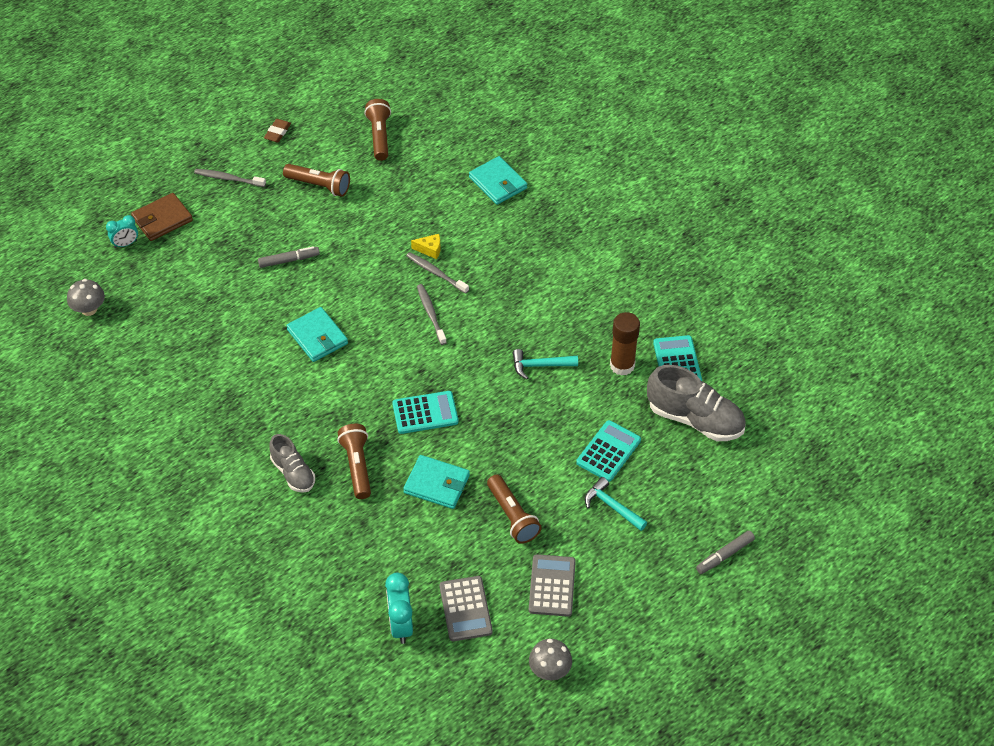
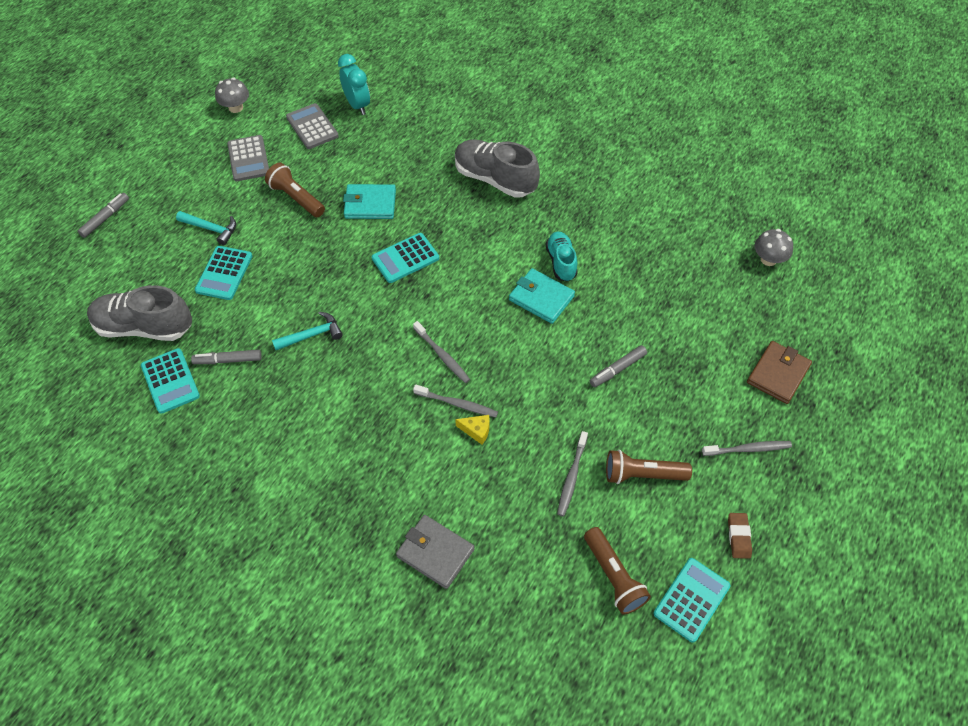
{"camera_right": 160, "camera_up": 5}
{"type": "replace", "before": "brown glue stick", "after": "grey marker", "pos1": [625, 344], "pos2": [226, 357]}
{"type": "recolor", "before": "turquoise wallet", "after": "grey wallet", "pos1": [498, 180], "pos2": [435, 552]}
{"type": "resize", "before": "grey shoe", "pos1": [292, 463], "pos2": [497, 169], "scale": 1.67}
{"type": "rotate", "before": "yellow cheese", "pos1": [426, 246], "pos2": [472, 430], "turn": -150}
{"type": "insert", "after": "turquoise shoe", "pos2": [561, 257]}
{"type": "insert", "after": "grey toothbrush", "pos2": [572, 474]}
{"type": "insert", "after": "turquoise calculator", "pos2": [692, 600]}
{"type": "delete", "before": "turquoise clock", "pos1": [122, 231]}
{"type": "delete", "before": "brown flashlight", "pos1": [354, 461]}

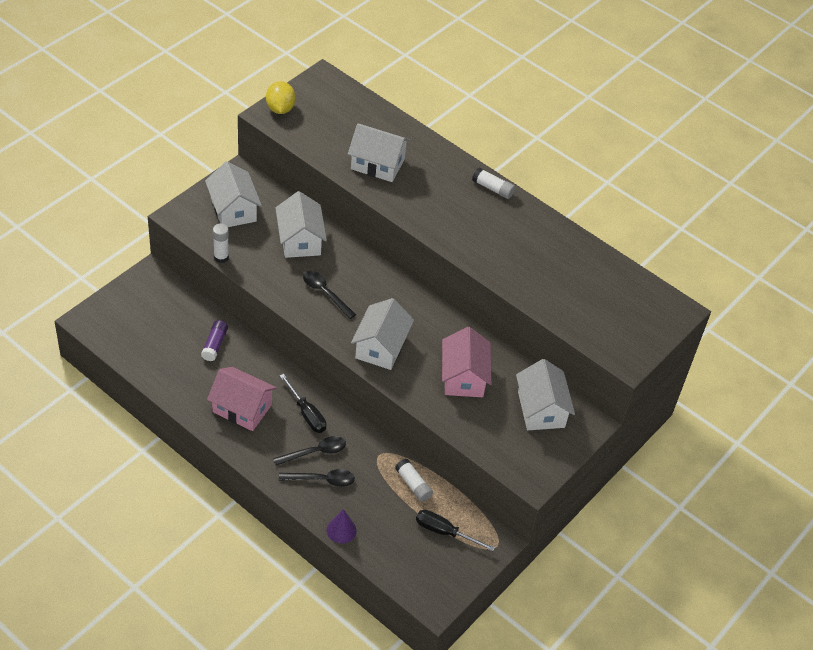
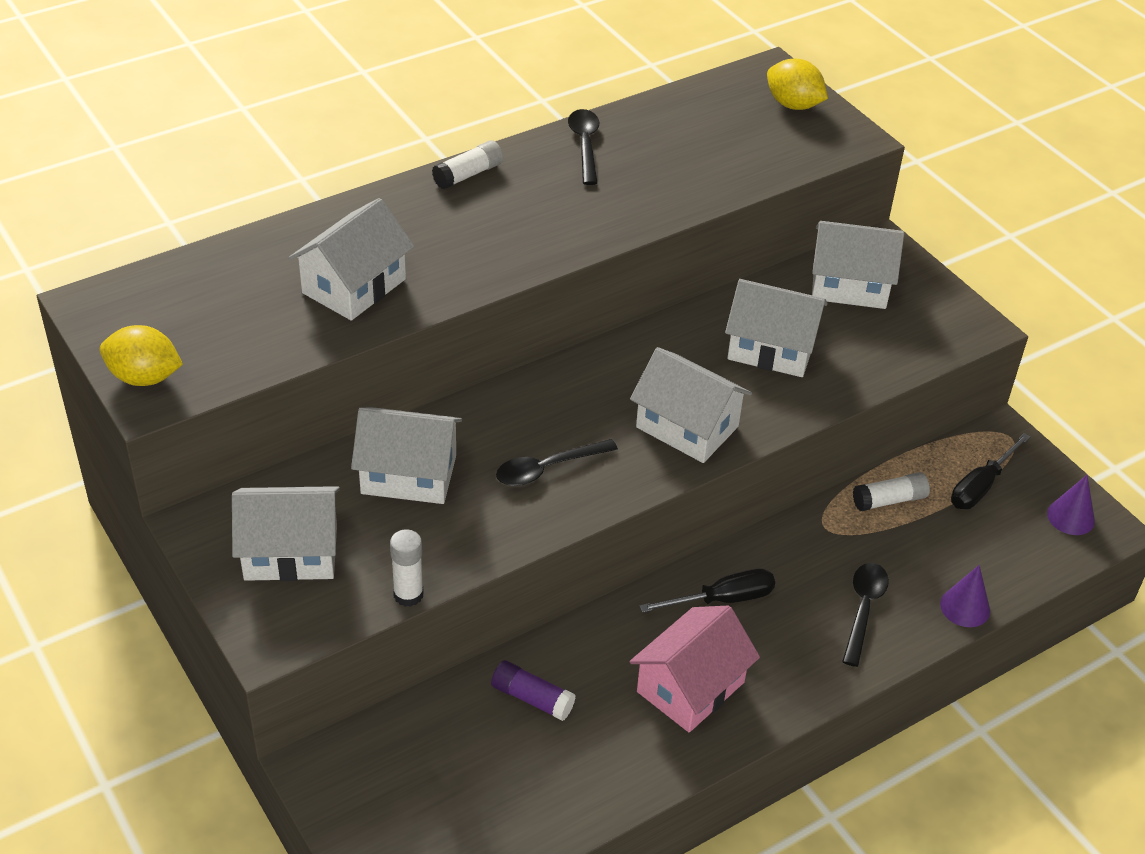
{"camera_right": -70, "camera_up": -5}
{"type": "move", "before": "black spoon", "pos1": [309, 451], "pos2": [583, 147]}
{"type": "recolor", "before": "pink house", "after": "white house", "pos1": [467, 362], "pos2": [776, 328]}
{"type": "insert", "after": "yellow lemon", "pos2": [797, 84]}
{"type": "insert", "after": "purple cone", "pos2": [1071, 505]}

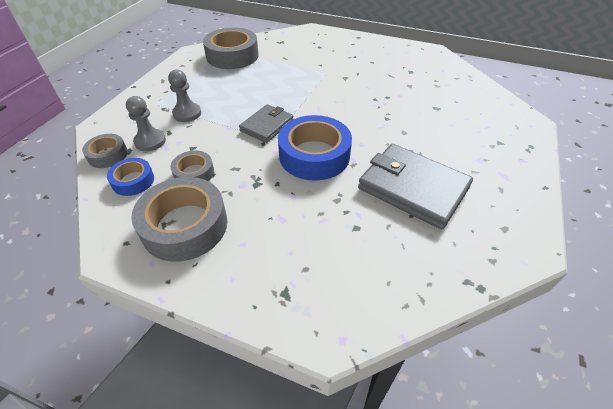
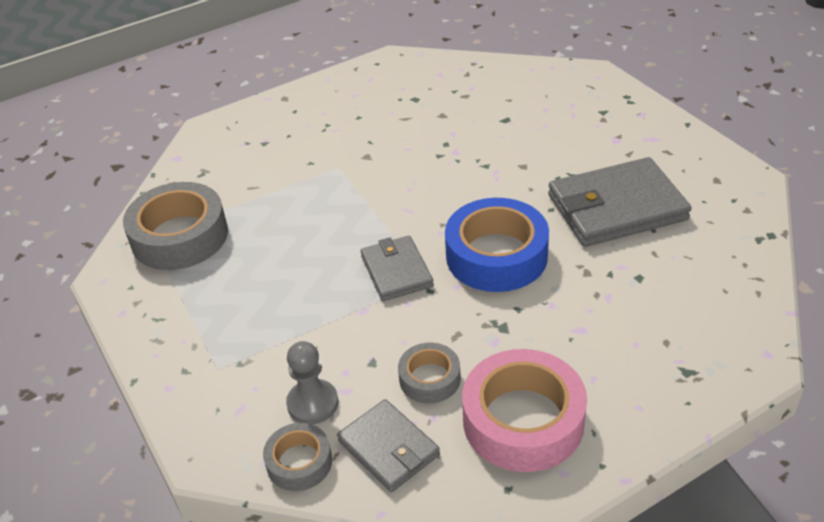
{"camera_right": -50, "camera_up": -5}
{"type": "replace", "before": "blue tape", "after": "grey wallet", "pos1": [130, 177], "pos2": [388, 445]}
{"type": "recolor", "before": "grey tape", "after": "pink tape", "pos1": [179, 219], "pos2": [524, 410]}
{"type": "delete", "before": "grey pawn", "pos1": [184, 95]}

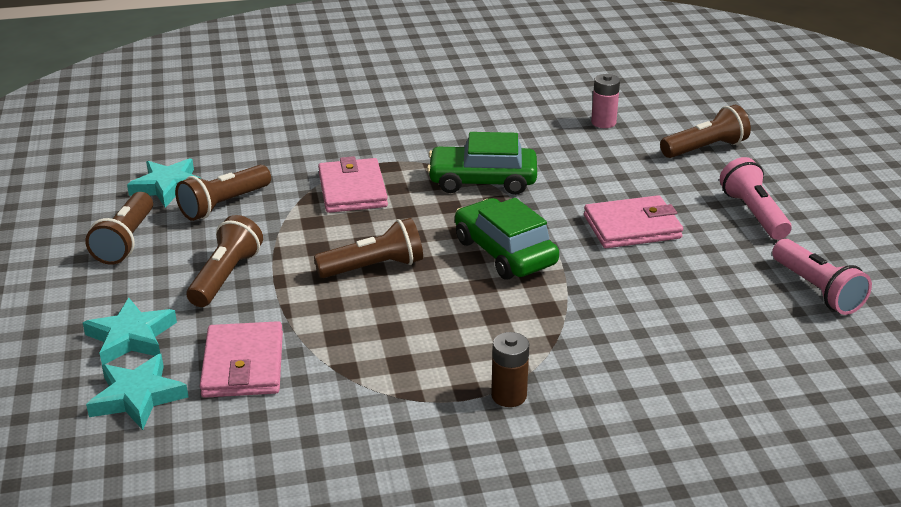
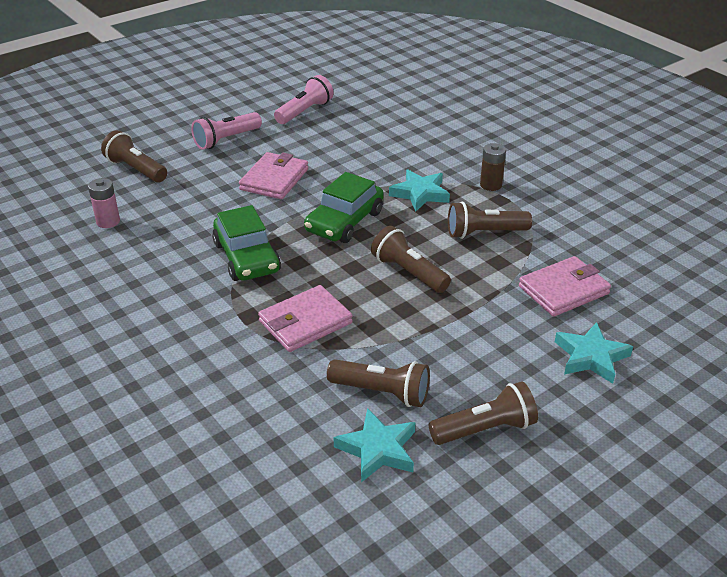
{"camera_right": -115, "camera_up": 5}
{"type": "rotate", "before": "pink wallet", "pos1": [633, 221], "pos2": [273, 175], "turn": 60}
{"type": "move", "before": "turquoise star", "pos1": [137, 392], "pos2": [419, 191]}
{"type": "move", "before": "brown flashlight", "pos1": [225, 261], "pos2": [490, 220]}

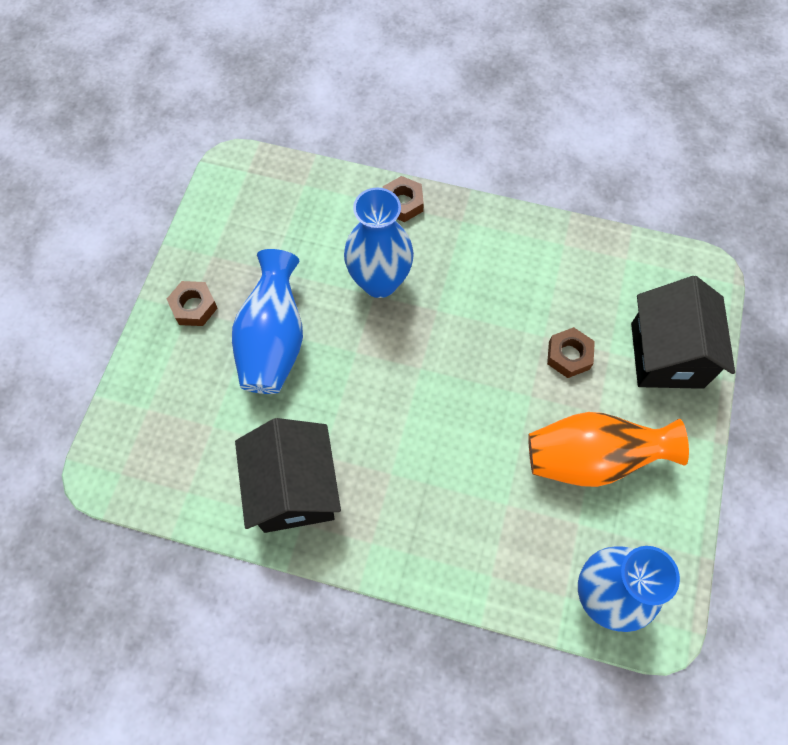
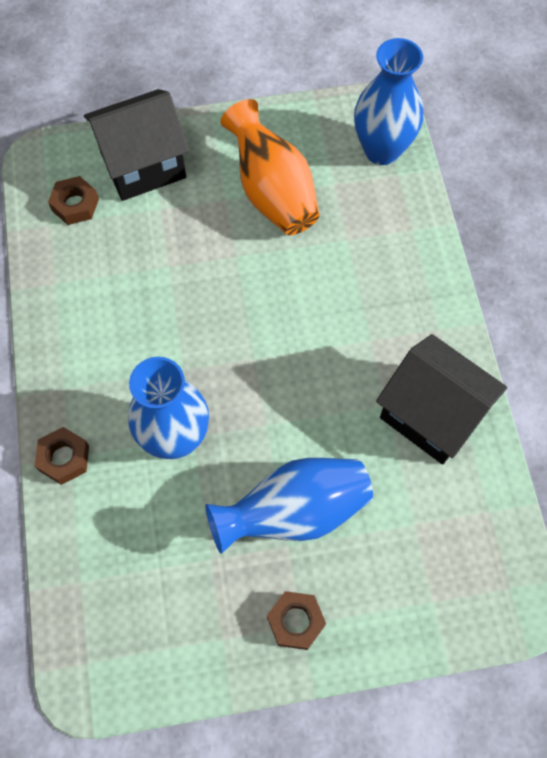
{"camera_right": -115, "camera_up": 0}
{"type": "move", "before": "brown nut", "pos1": [571, 352], "pos2": [73, 200]}
{"type": "rotate", "before": "black house", "pos1": [288, 475], "pos2": [441, 399], "turn": 75}

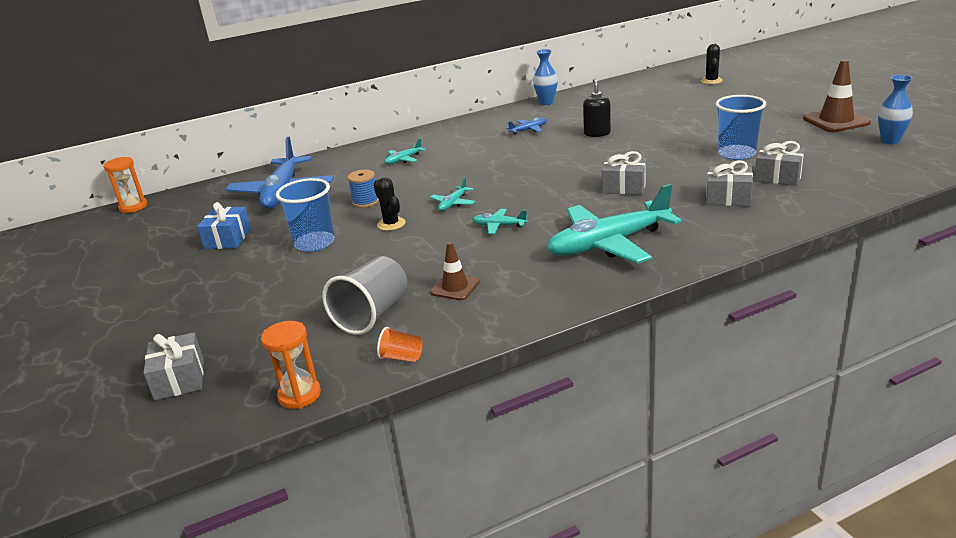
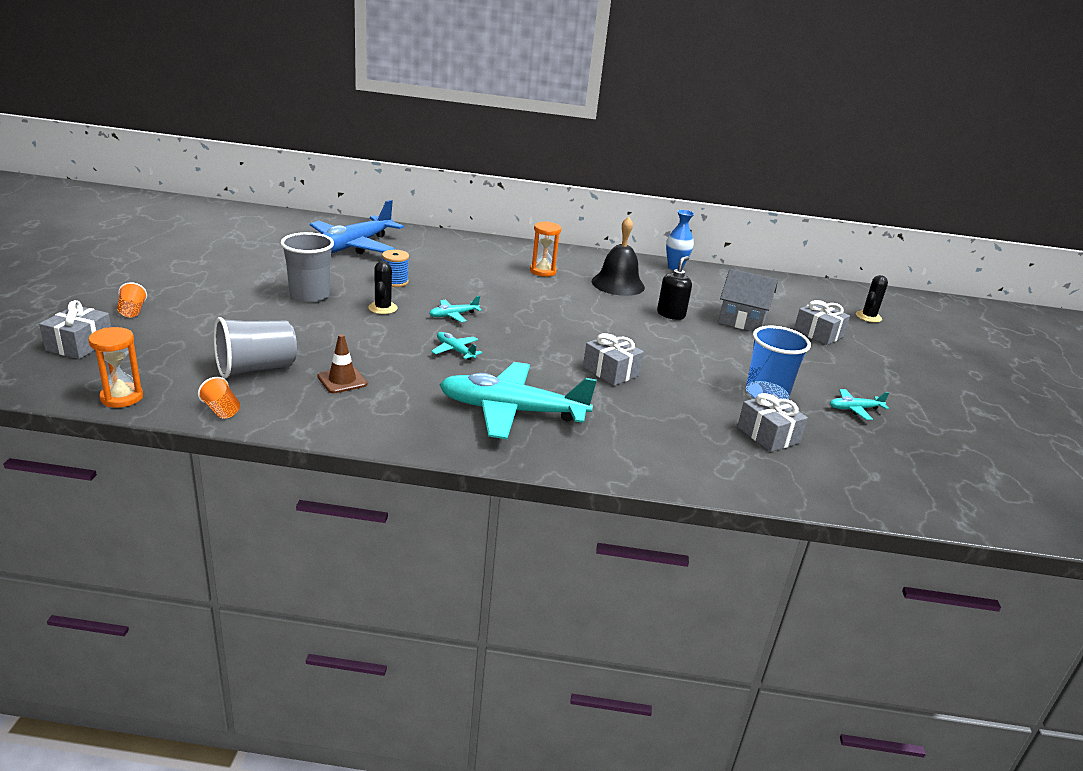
{"camera_right": 25, "camera_up": 0}
{"type": "insert", "after": "orange cup", "pos2": [132, 299]}
{"type": "recolor", "before": "blue cup", "after": "grey cup", "pos1": [305, 215], "pos2": [307, 267]}
{"type": "move", "before": "orange hourglass", "pos1": [125, 185], "pos2": [545, 249]}
{"type": "replace", "before": "blue plane", "after": "black bell", "pos1": [526, 126], "pos2": [618, 256]}
{"type": "insert", "after": "grey house", "pos2": [748, 300]}
{"type": "move", "before": "grey gift", "pos1": [729, 183], "pos2": [822, 322]}
{"type": "move", "before": "turquoise plane", "pos1": [405, 151], "pos2": [859, 404]}
{"type": "delete", "before": "blue gift", "pos1": [224, 225]}
{"type": "delete", "before": "brown traffic cone", "pos1": [837, 95]}
{"type": "delete", "before": "blue vase", "pos1": [895, 109]}

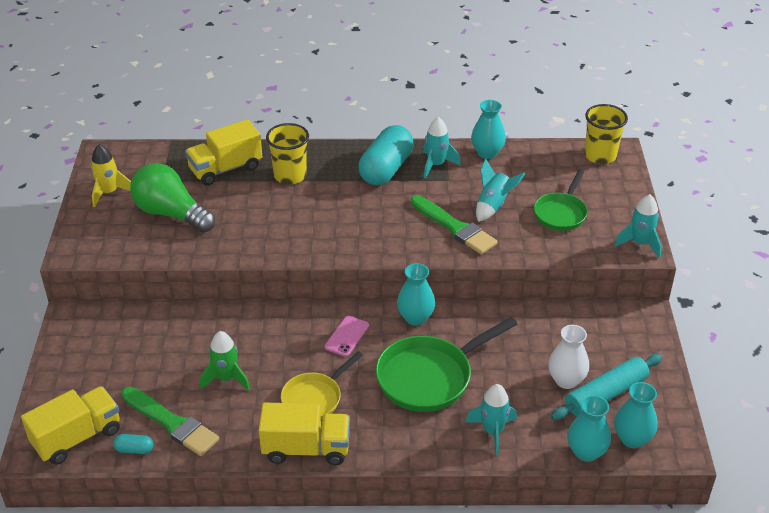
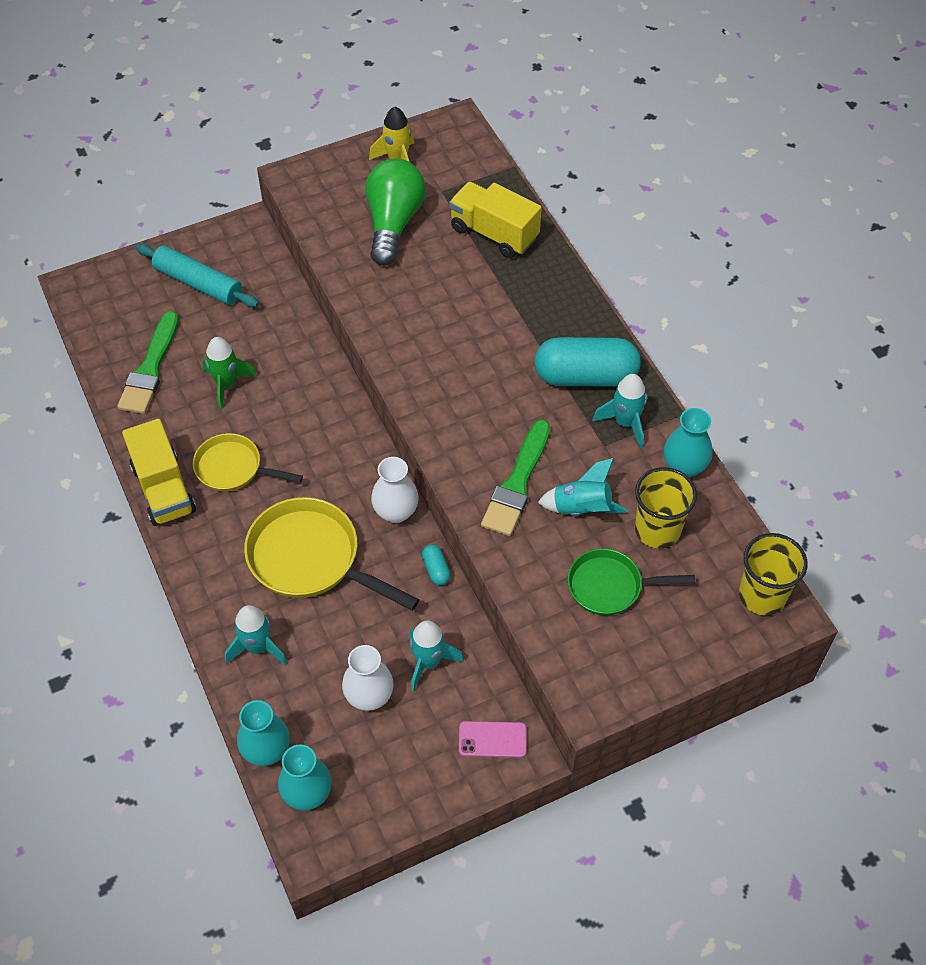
{"camera_right": 65, "camera_up": 15}
{"type": "move", "before": "turquoise rolling pin", "pos1": [606, 387], "pos2": [197, 275]}
{"type": "recolor", "before": "green pan", "after": "yellow pan", "pos1": [446, 364], "pos2": [332, 554]}
{"type": "recolor", "before": "turquoise vase", "after": "white vase", "pos1": [416, 294], "pos2": [395, 490]}
{"type": "move", "before": "turquoise rocket", "pos1": [638, 226], "pos2": [436, 656]}
{"type": "move", "before": "turquoise capsule", "pos1": [133, 444], "pos2": [436, 564]}
{"type": "move", "before": "pink phone", "pos1": [347, 336], "pos2": [493, 739]}
{"type": "move", "before": "yellow cup", "pos1": [287, 153], "pos2": [666, 507]}
{"type": "delete", "before": "yellow truck", "pos1": [70, 425]}

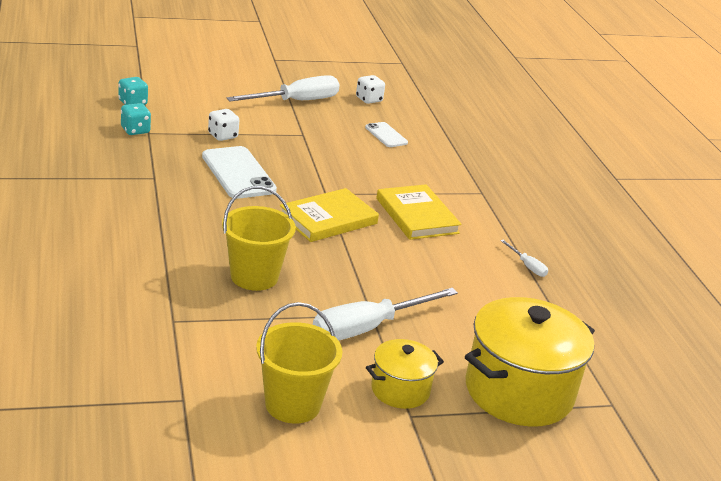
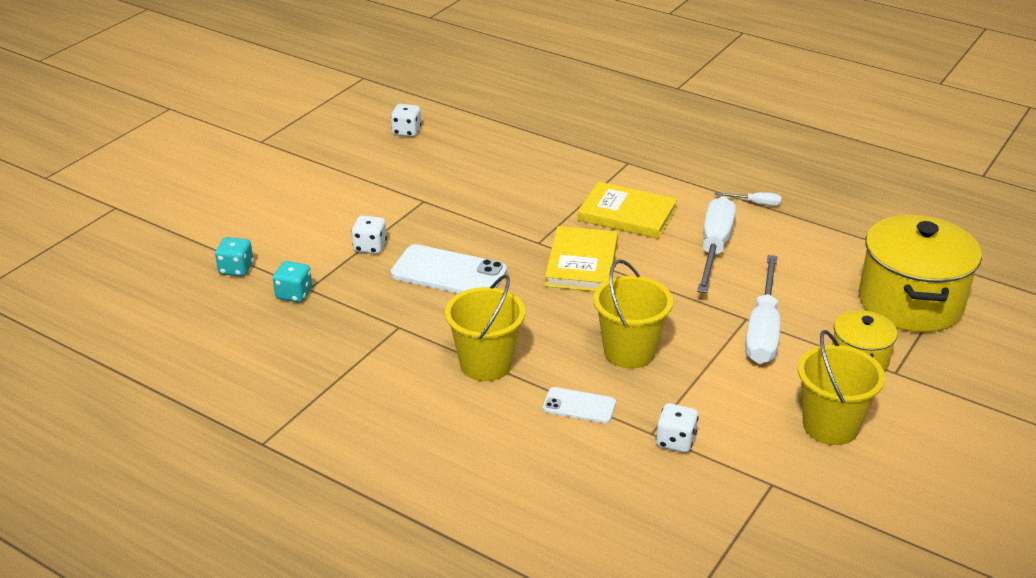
{"camera_right": -40, "camera_up": 5}
{"type": "insert", "after": "yellow bucket", "pos2": [485, 328]}
{"type": "move", "before": "white phone", "pos1": [386, 134], "pos2": [579, 405]}
{"type": "insert", "after": "white dice", "pos2": [677, 428]}
{"type": "move", "before": "white screwdriver", "pos1": [283, 88], "pos2": [716, 244]}

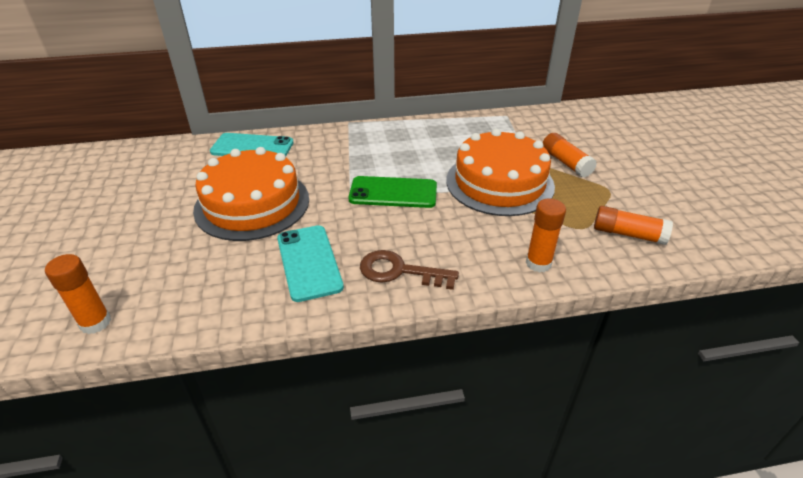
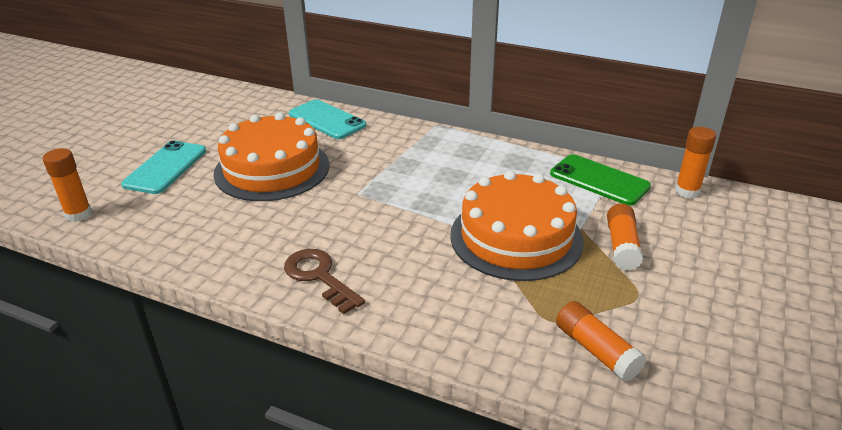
{"camera_right": 35, "camera_up": -5}
{"type": "move", "before": "turquoise phone", "pos1": [310, 263], "pos2": [163, 167]}
{"type": "move", "before": "green phone", "pos1": [392, 192], "pos2": [600, 180]}
{"type": "move", "before": "orange glue stick", "pos1": [546, 236], "pos2": [695, 162]}

